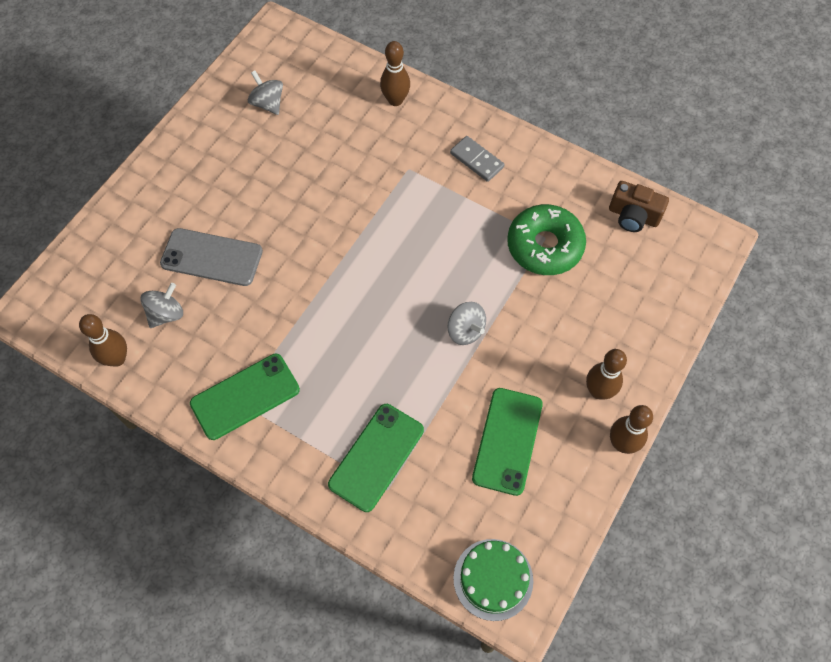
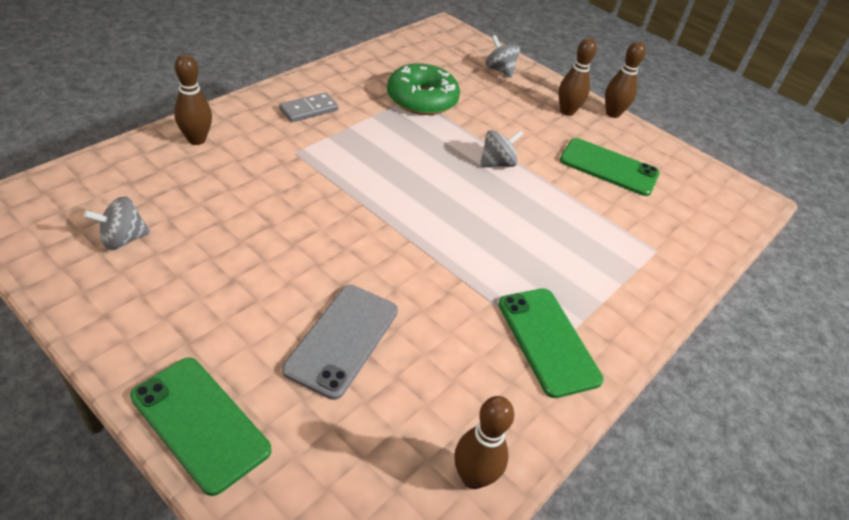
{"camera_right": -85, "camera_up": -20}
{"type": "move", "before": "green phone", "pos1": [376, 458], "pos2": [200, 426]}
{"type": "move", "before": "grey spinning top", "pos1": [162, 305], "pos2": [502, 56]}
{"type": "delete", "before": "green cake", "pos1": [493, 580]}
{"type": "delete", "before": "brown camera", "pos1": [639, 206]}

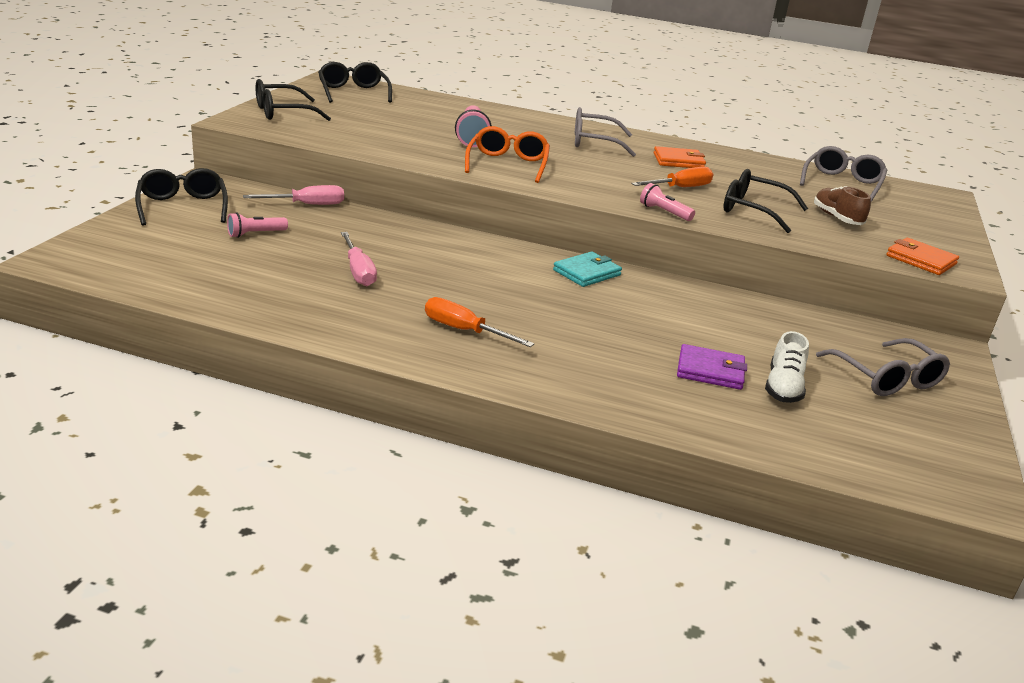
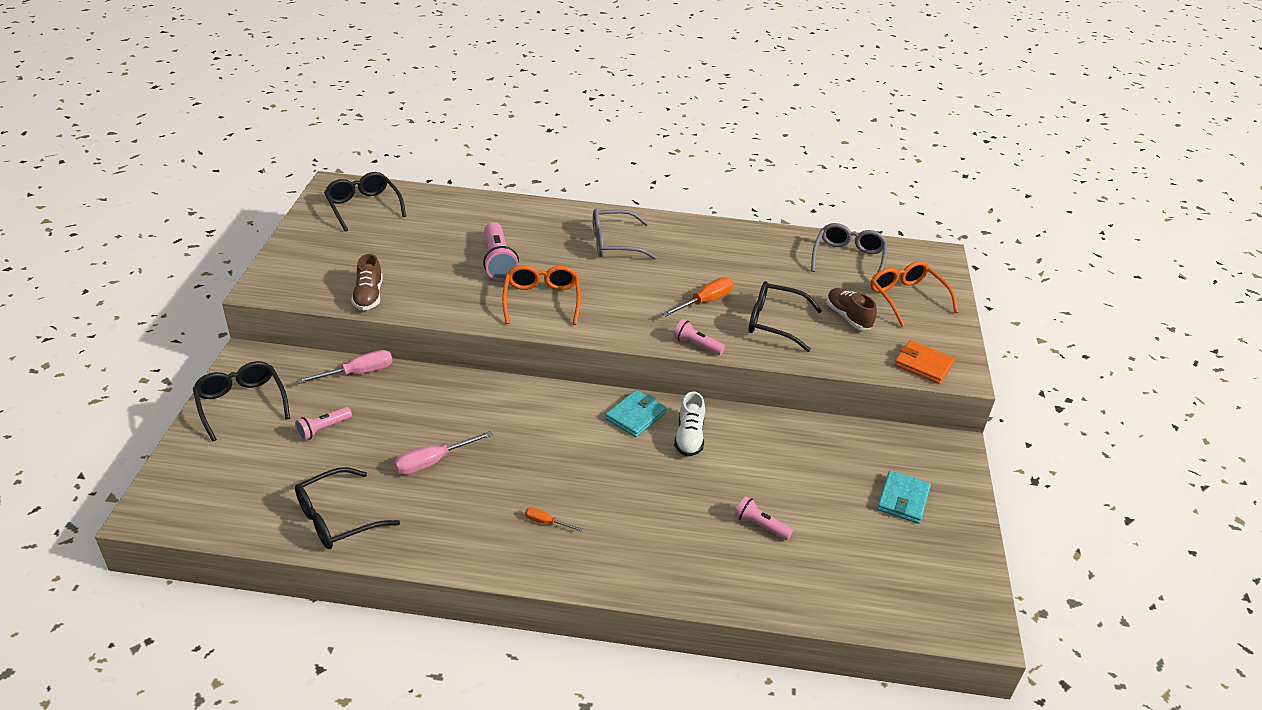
{"camera_right": -10, "camera_up": 10}
{"type": "move", "before": "black glasses", "pos1": [293, 100], "pos2": [347, 508]}
{"type": "insert", "after": "brown shoe", "pos2": [367, 282]}
{"type": "rotate", "before": "pink screwdriver", "pos1": [359, 259], "pos2": [443, 453], "turn": 90}
{"type": "resize", "before": "orange screwdriver", "pos1": [479, 322], "pos2": [553, 519], "scale": 0.56}
{"type": "move", "before": "white shoe", "pos1": [787, 367], "pos2": [689, 424]}
{"type": "replace", "before": "purple wallet", "after": "pink flashlight", "pos1": [712, 367], "pos2": [764, 518]}
{"type": "insert", "after": "orange glasses", "pos2": [914, 294]}
{"type": "replace", "before": "grey glasses", "after": "turquoise wallet", "pos1": [883, 367], "pos2": [904, 497]}
{"type": "delete", "before": "orange wallet", "pos1": [680, 157]}

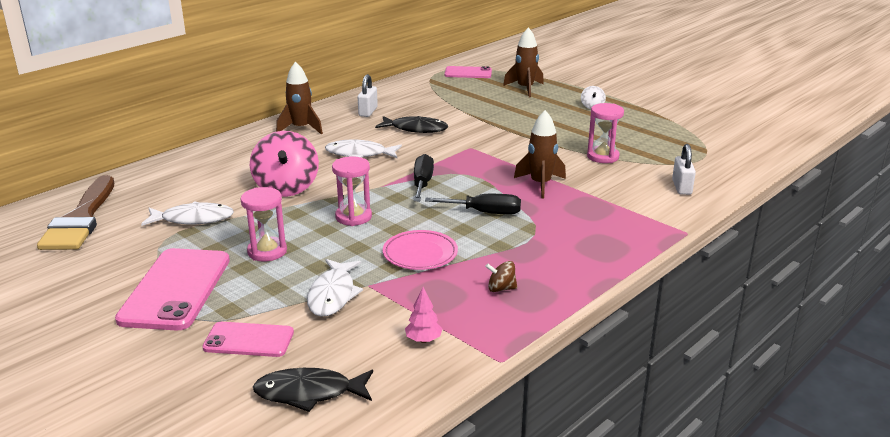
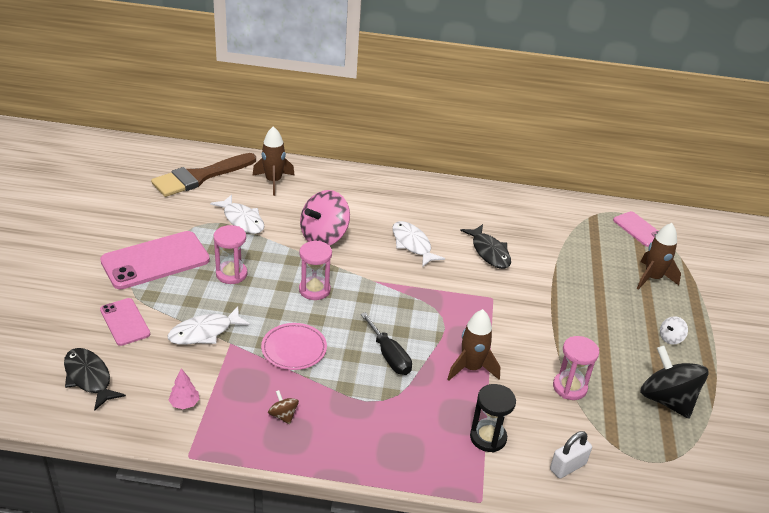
{"camera_right": 50, "camera_up": 10}
{"type": "move", "before": "brown rocket", "pos1": [299, 98], "pos2": [273, 161]}
{"type": "insert", "after": "black hourglass", "pos2": [493, 418]}
{"type": "insert", "after": "black spinning top", "pos2": [674, 382]}
{"type": "delete", "before": "white padlock", "pos1": [368, 95]}
{"type": "delete", "before": "black screwdriver", "pos1": [424, 177]}

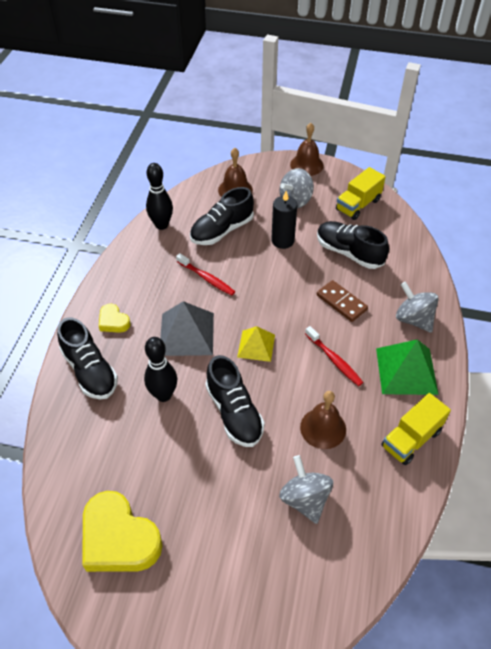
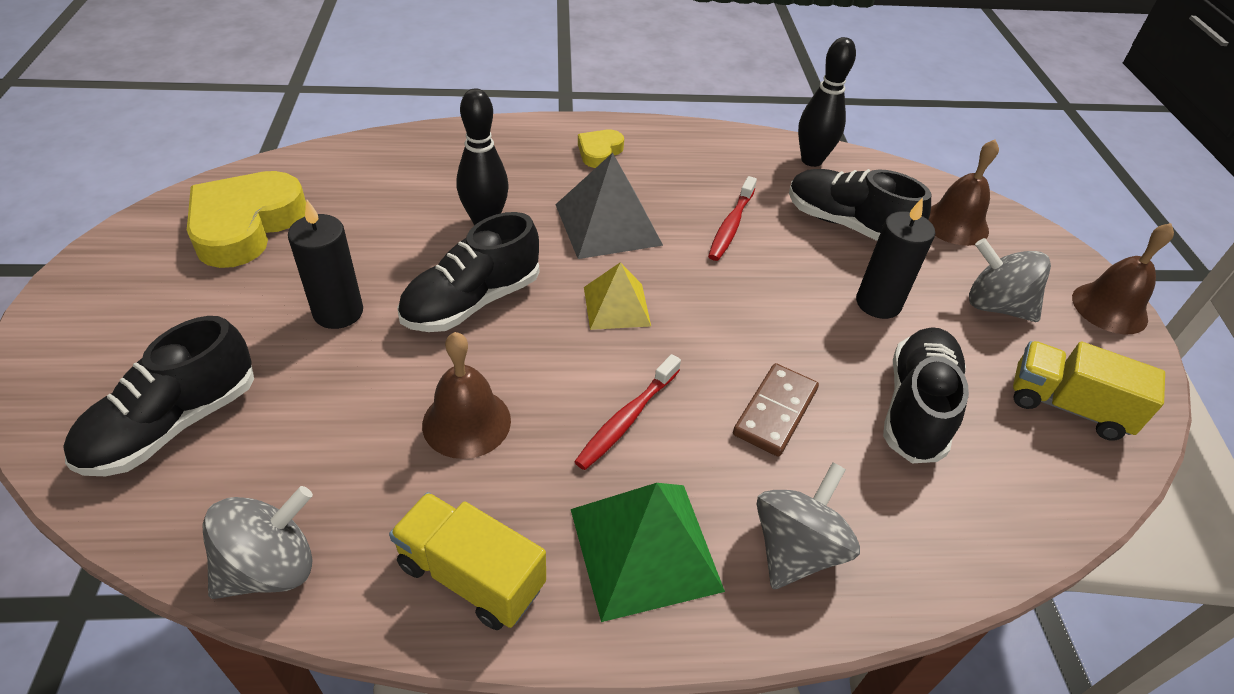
{"camera_right": 70, "camera_up": -5}
{"type": "move", "before": "black shoe", "pos1": [87, 358], "pos2": [158, 396]}
{"type": "move", "before": "grey spinning top", "pos1": [306, 489], "pos2": [257, 542]}
{"type": "insert", "after": "black candle", "pos2": [325, 264]}

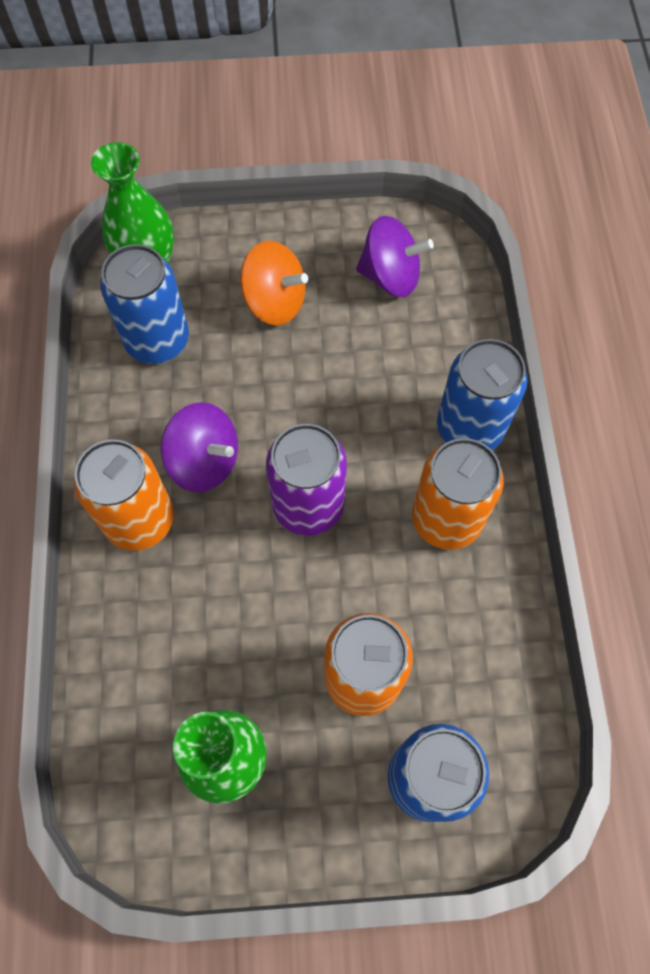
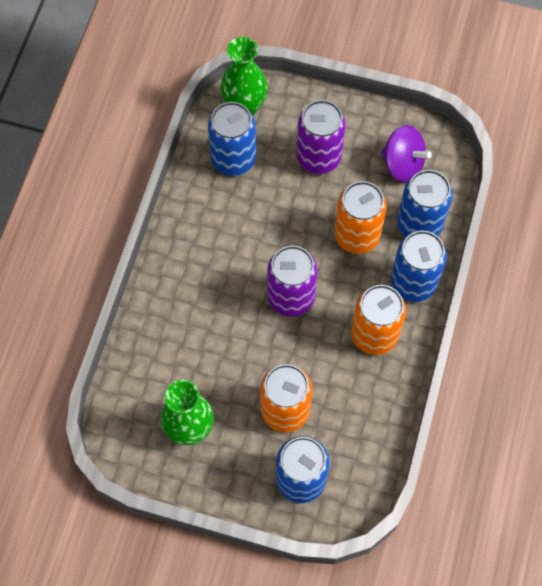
{"camera_right": 20, "camera_up": 0}
{"type": "replace", "before": "orange spinning top", "after": "purple can", "pos1": [274, 283], "pos2": [321, 137]}
{"type": "move", "before": "orange can", "pos1": [124, 495], "pos2": [361, 217]}
{"type": "insert", "after": "blue can", "pos2": [425, 203]}
{"type": "delete", "before": "purple spinning top", "pos1": [199, 447]}

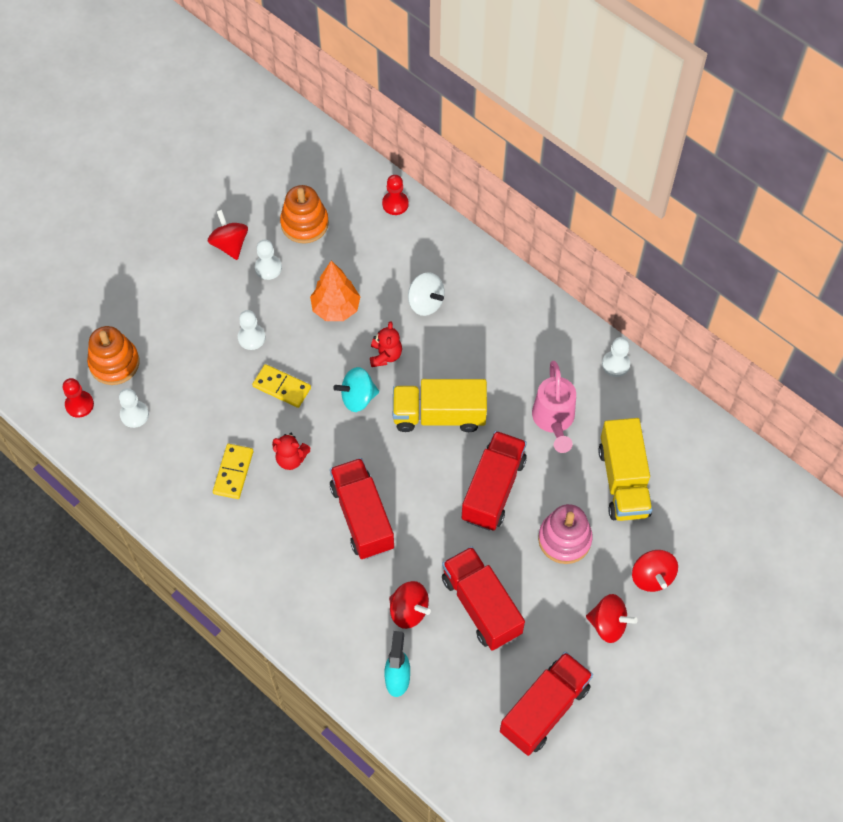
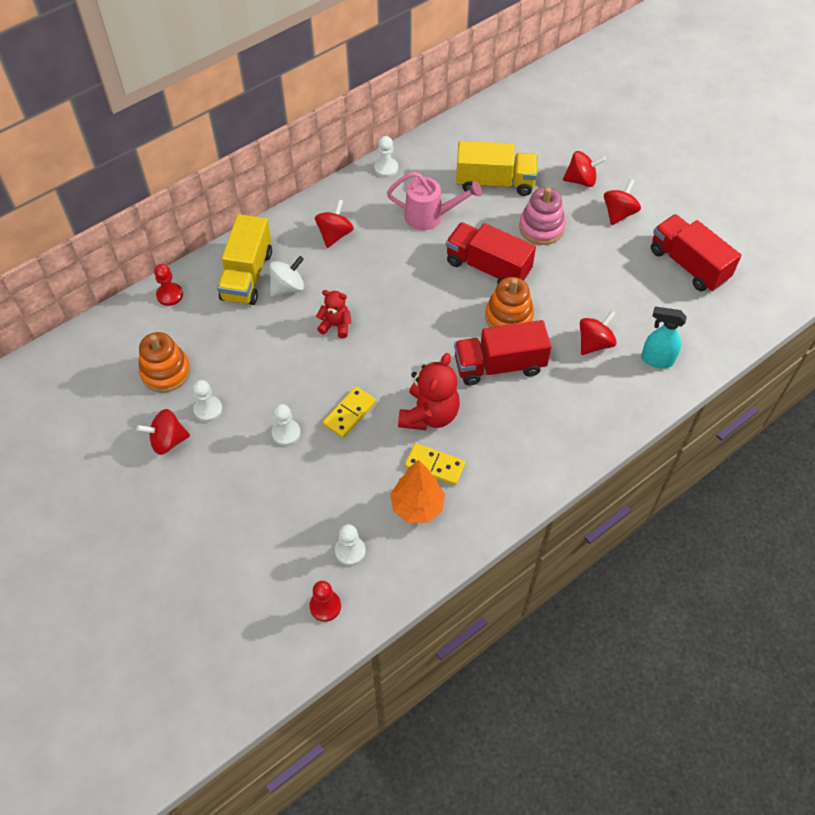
{"camera_right": -80, "camera_up": -5}
{"type": "move", "before": "yellow truck", "pos1": [440, 405], "pos2": [244, 259]}
{"type": "insert", "after": "red spinning top", "pos2": [334, 223]}
{"type": "move", "before": "orange tree", "pos1": [335, 291], "pos2": [417, 491]}
{"type": "resize", "before": "red teddy bear", "pos1": [291, 451], "pos2": [429, 391], "scale": 1.73}
{"type": "move", "before": "orange stacking toy", "pos1": [113, 355], "pos2": [509, 302]}
{"type": "delete", "before": "turquoise spinning top", "pos1": [356, 389]}
{"type": "delete", "before": "red truck", "pos1": [483, 598]}

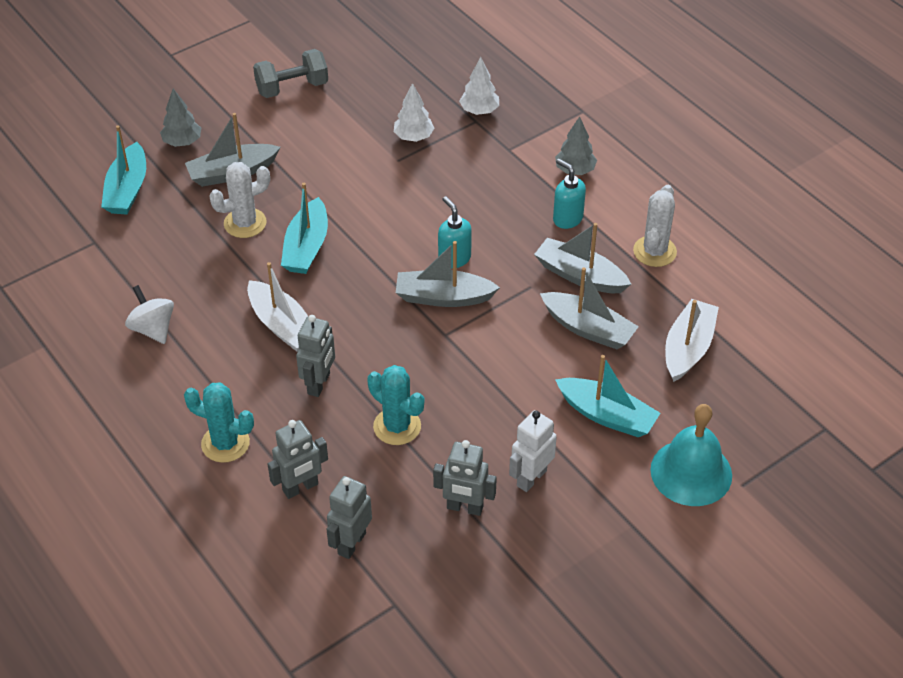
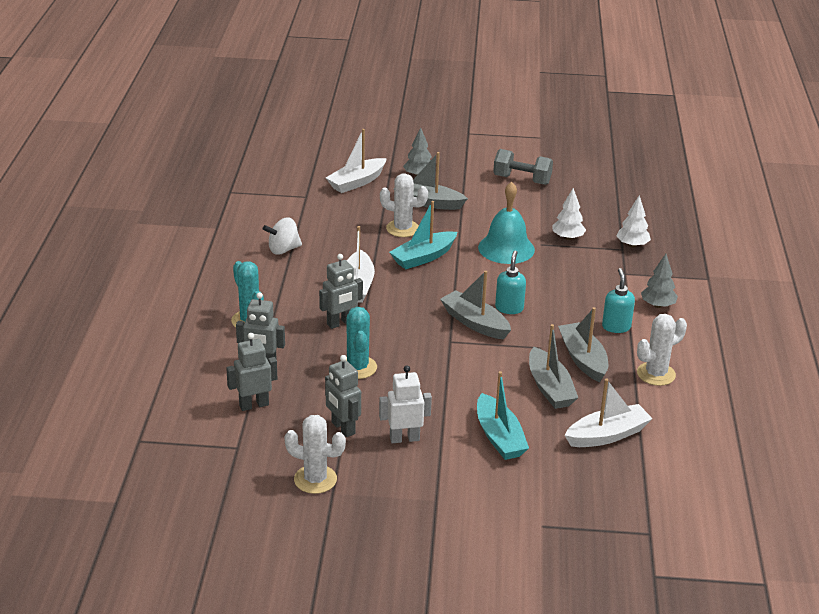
{"camera_right": 40, "camera_up": -15}
{"type": "rotate", "before": "white spinning top", "pos1": [149, 314], "pos2": [282, 236], "turn": -120}
{"type": "insert", "after": "white cactus", "pos2": [315, 454]}
{"type": "recolor", "before": "turquoise boat", "after": "white boat", "pos1": [123, 170], "pos2": [356, 161]}
{"type": "move", "before": "turquoise bell", "pos1": [691, 455], "pos2": [506, 223]}

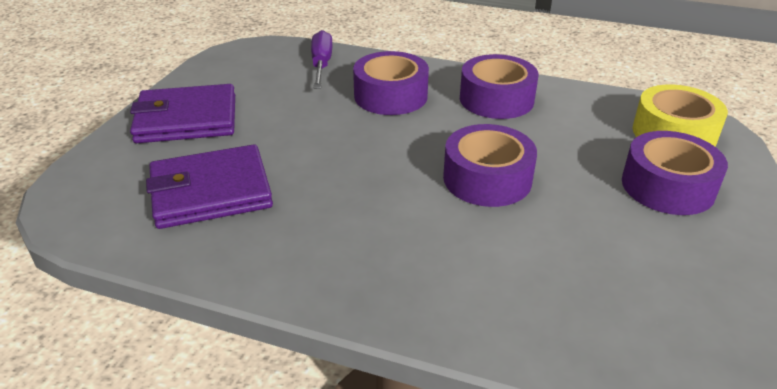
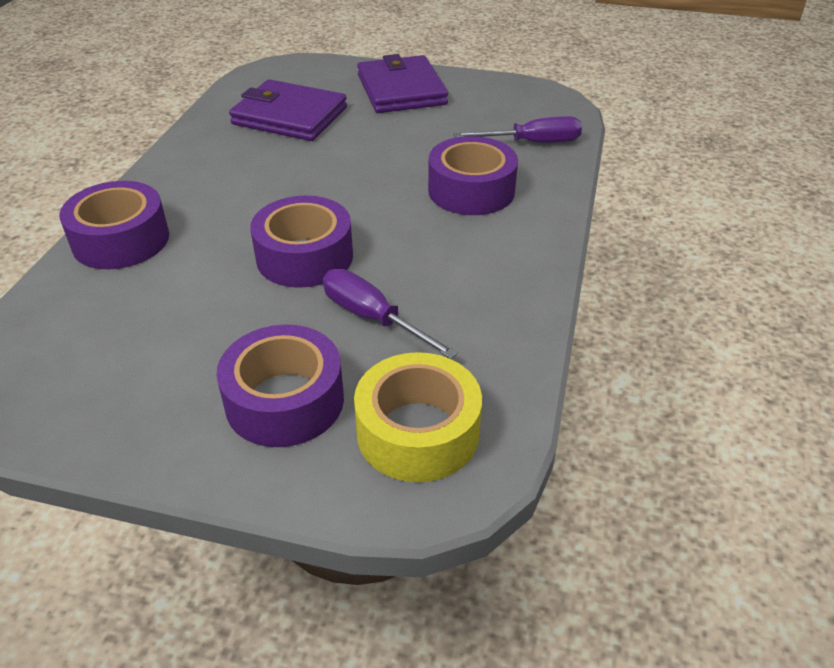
{"camera_right": 85, "camera_up": 5}
{"type": "move", "before": "purple tape", "pos1": [499, 86], "pos2": [114, 225]}
{"type": "rotate", "before": "purple wallet", "pos1": [209, 186], "pos2": [288, 110], "turn": -45}
{"type": "insert", "after": "purple screwdriver", "pos2": [390, 314]}

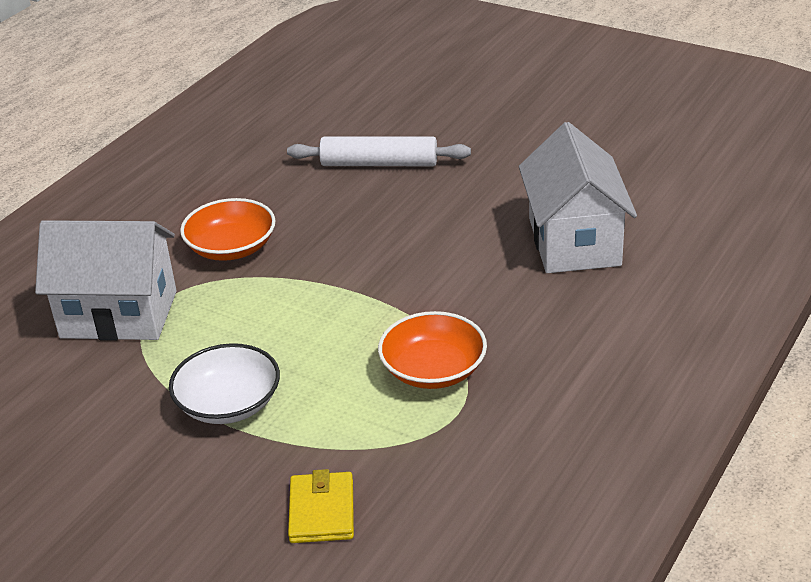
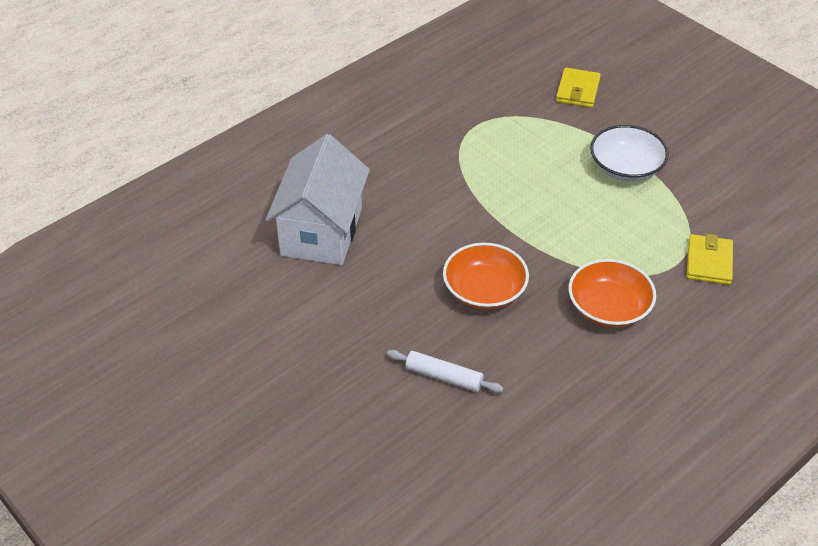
{"camera_right": -165, "camera_up": 10}
{"type": "resize", "before": "white rolling pin", "pos1": [379, 151], "pos2": [445, 371], "scale": 0.64}
{"type": "move", "before": "orange bowl", "pos1": [432, 350], "pos2": [486, 276]}
{"type": "replace", "before": "white house", "after": "yellow wallet", "pos1": [106, 280], "pos2": [710, 259]}

